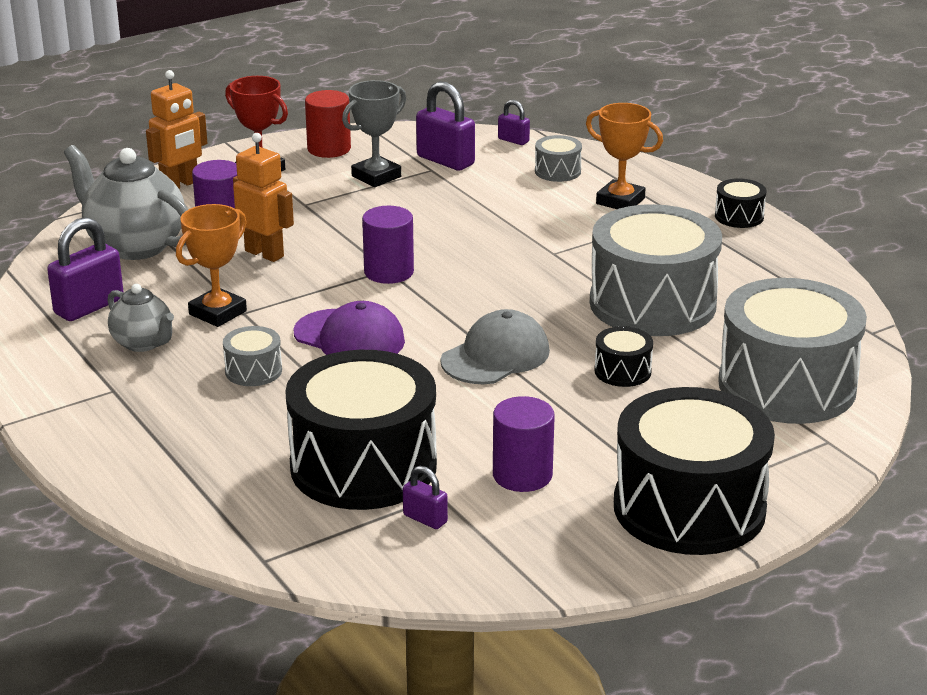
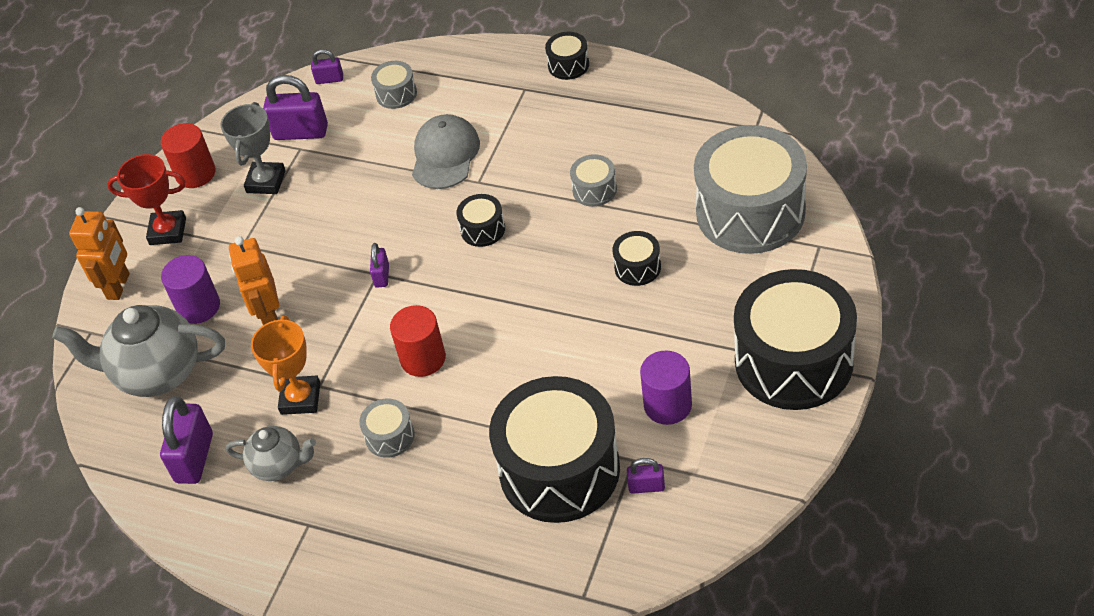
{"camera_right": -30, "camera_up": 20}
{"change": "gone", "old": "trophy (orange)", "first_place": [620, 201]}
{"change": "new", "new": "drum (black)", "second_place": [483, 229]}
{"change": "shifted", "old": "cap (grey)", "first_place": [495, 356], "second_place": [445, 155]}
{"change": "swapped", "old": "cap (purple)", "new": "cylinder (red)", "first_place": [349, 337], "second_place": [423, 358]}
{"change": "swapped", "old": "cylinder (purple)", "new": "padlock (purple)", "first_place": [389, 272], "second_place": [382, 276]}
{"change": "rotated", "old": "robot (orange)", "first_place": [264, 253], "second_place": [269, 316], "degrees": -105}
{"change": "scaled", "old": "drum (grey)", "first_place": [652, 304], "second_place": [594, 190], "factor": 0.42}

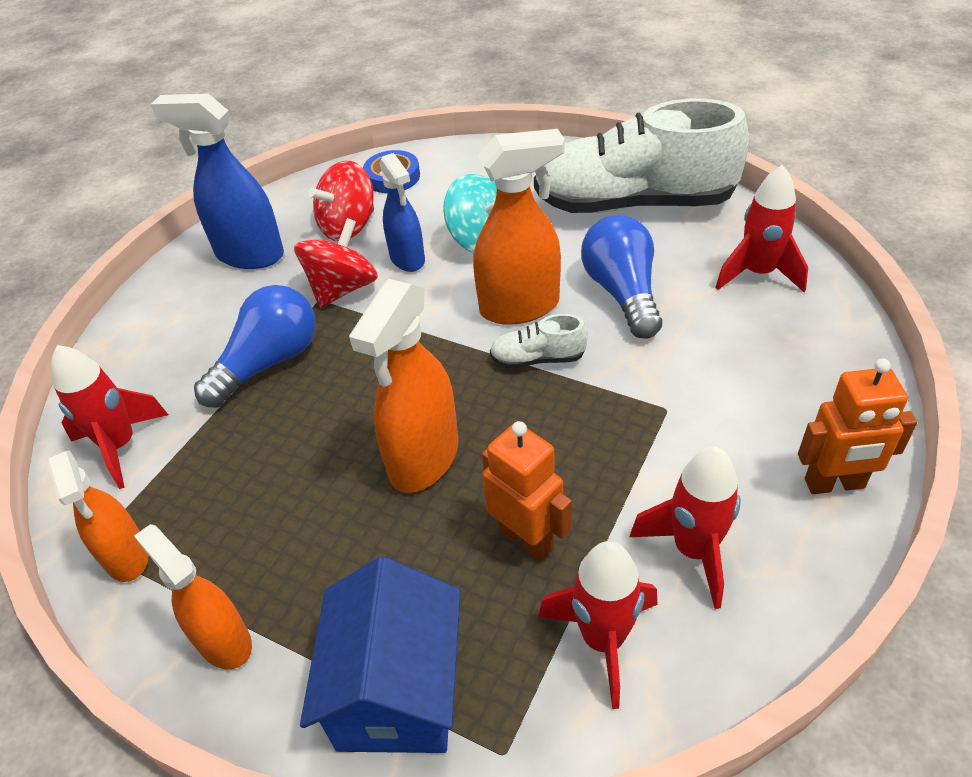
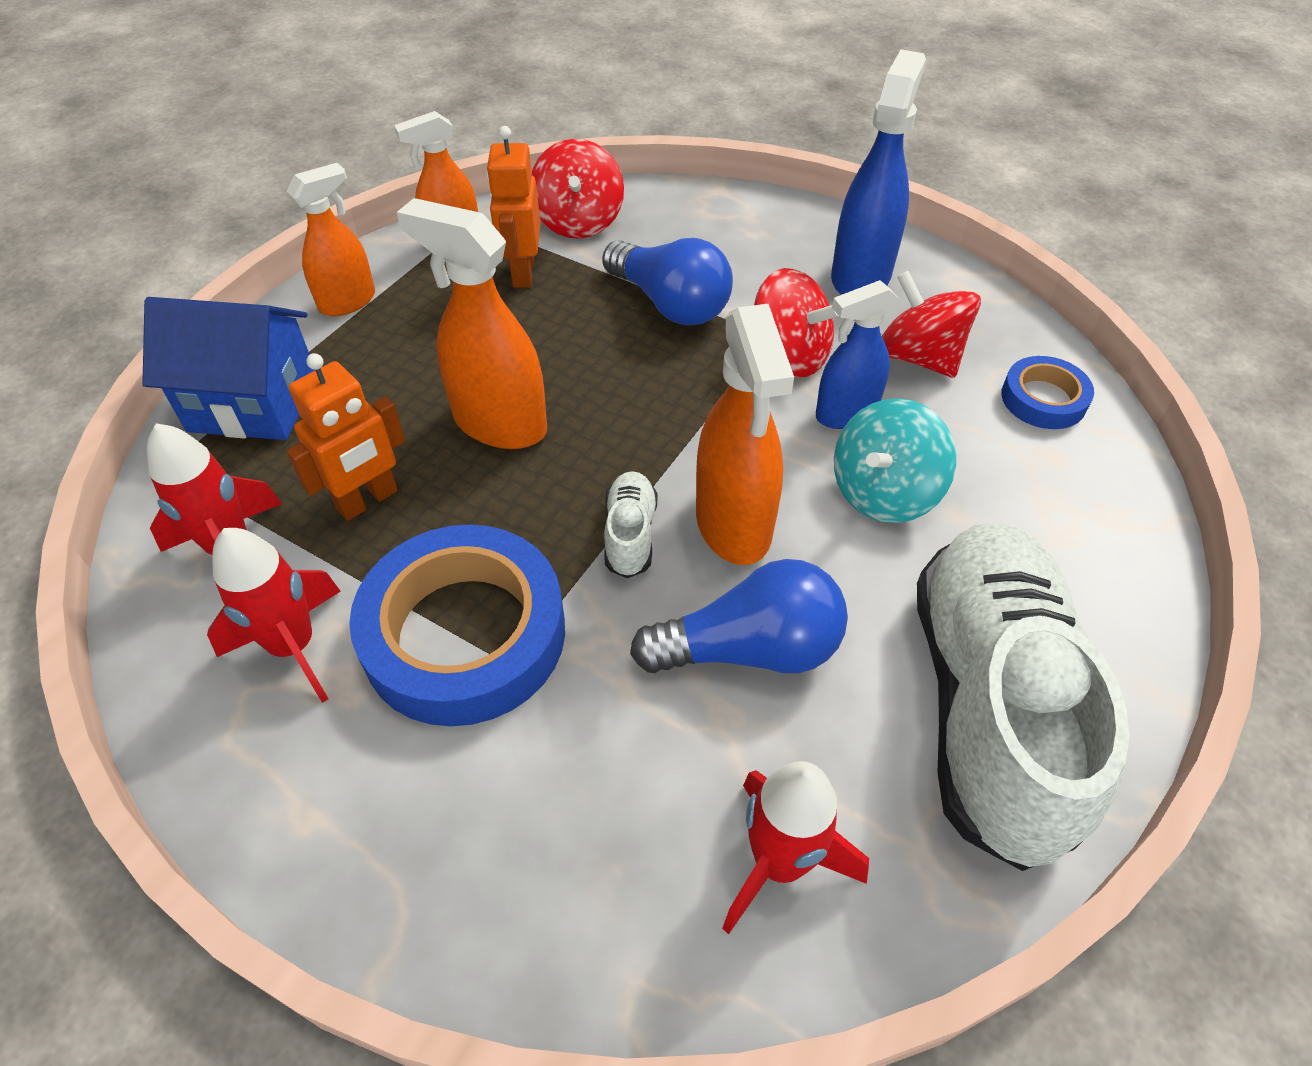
{"camera_right": 90, "camera_up": 5}
{"change": "new", "new": "tape (blue)", "second_place": [464, 634]}
{"change": "shifted", "old": "robot (orange)", "first_place": [834, 484], "second_place": [522, 273]}
{"change": "swapped", "old": "rocket (red)", "new": "spinning top (red)", "first_place": [120, 446], "second_place": [579, 221]}

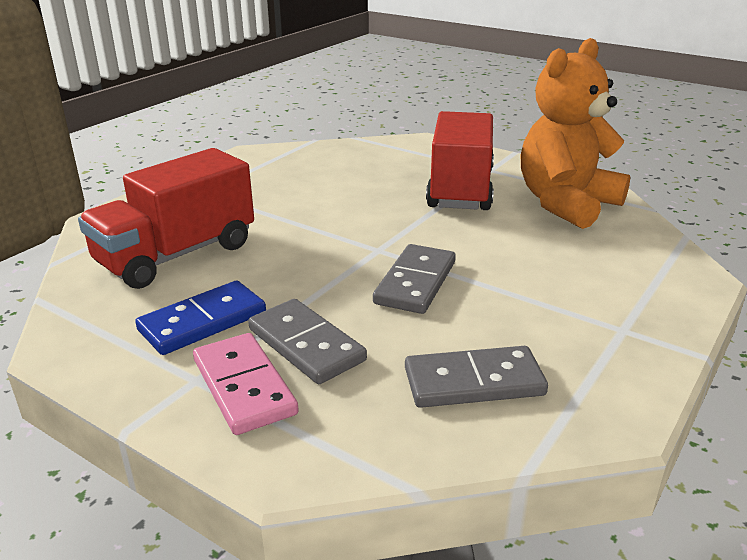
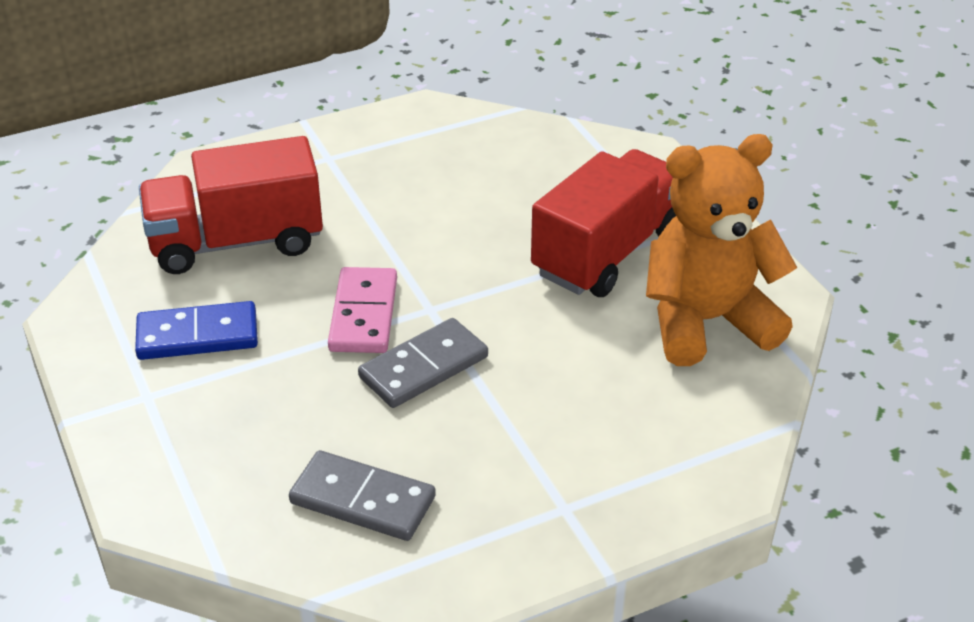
{"camera_right": 30, "camera_up": 10}
{"change": "gone", "old": "domino (grey)", "first_place": [306, 345]}
{"change": "shifted", "old": "domino (pink)", "first_place": [244, 386], "second_place": [364, 314]}

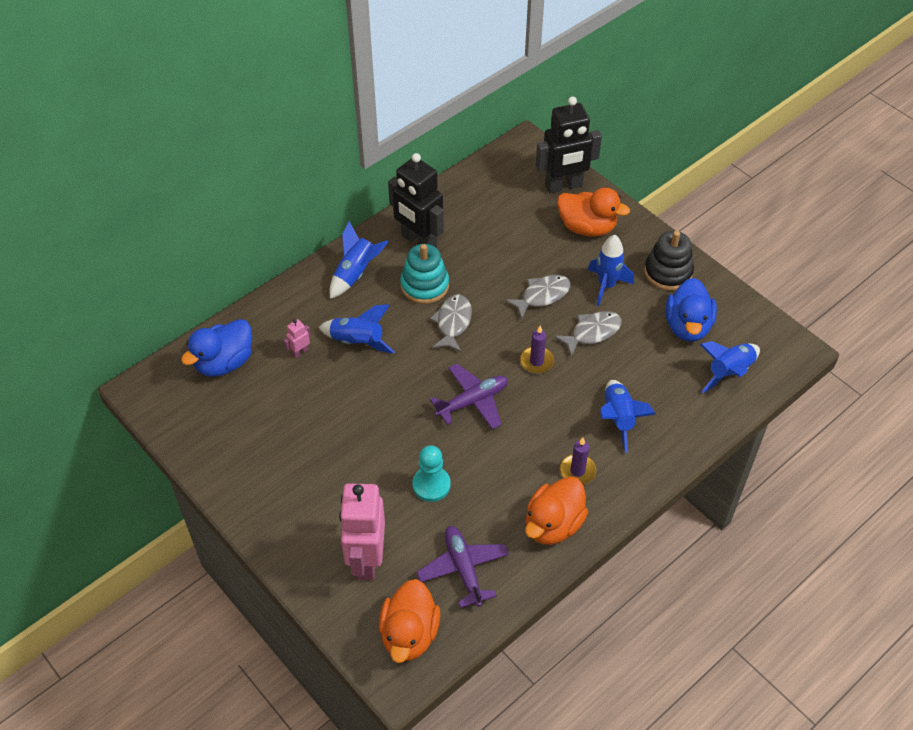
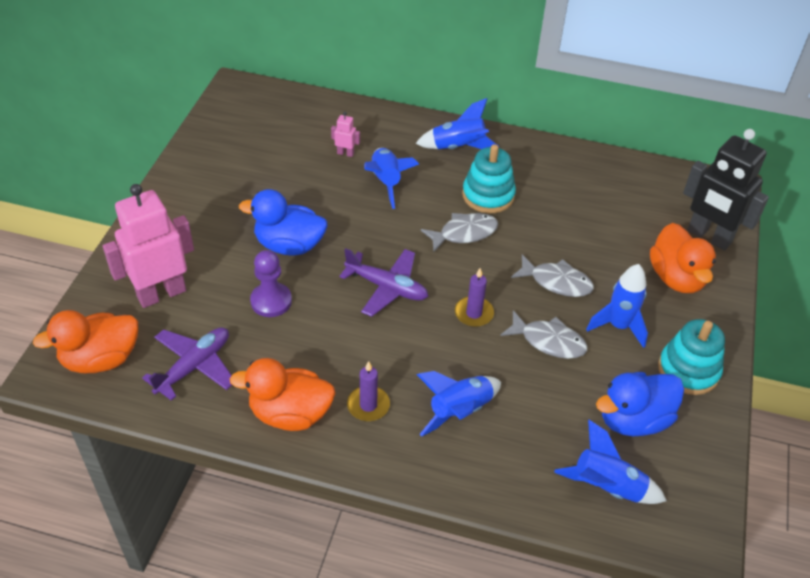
{"camera_right": 55, "camera_up": -5}
{"change": "gone", "old": "robot (black)", "first_place": [418, 241]}
{"change": "shifted", "old": "duck (blue)", "first_place": [224, 362], "second_place": [289, 245]}
{"change": "repainted", "old": "pawn (turquoise)", "new": "pawn (purple)", "first_place": [431, 485], "second_place": [271, 301]}
{"change": "repainted", "old": "stacking toy (black)", "new": "stacking toy (turquoise)", "first_place": [668, 272], "second_place": [688, 370]}

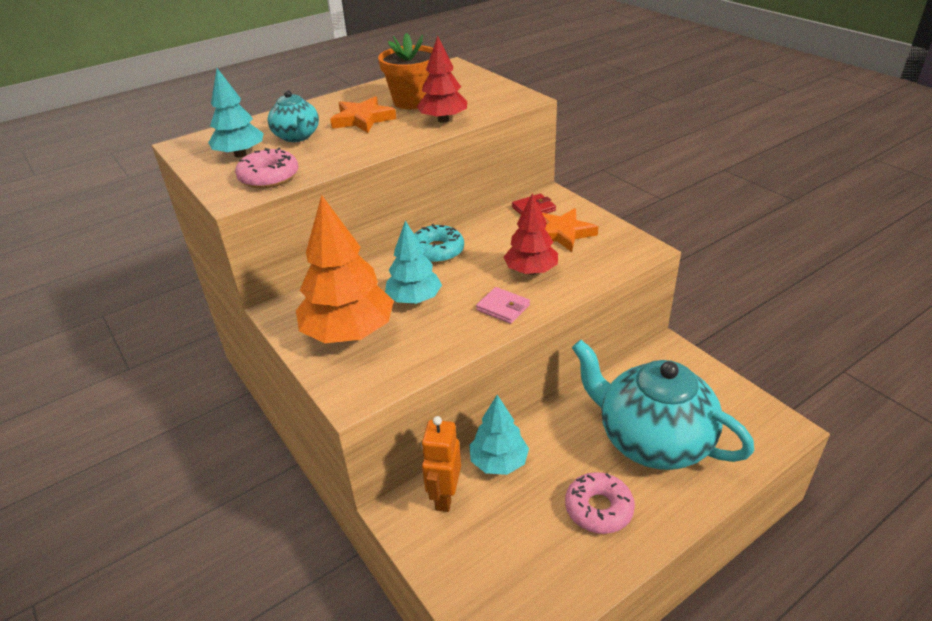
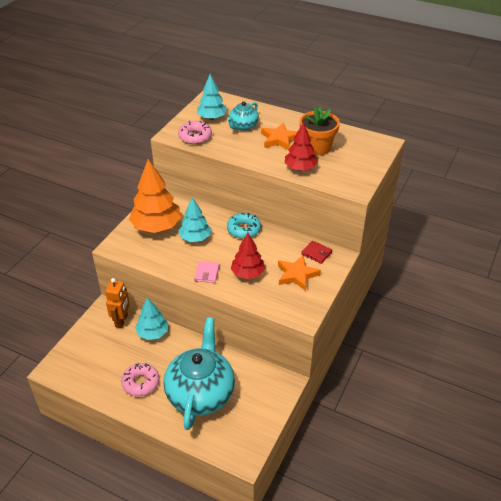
{"camera_right": 60, "camera_up": 5}
{"change": "rotated", "old": "robot (orange)", "first_place": [444, 497], "second_place": [121, 321], "degrees": 120}

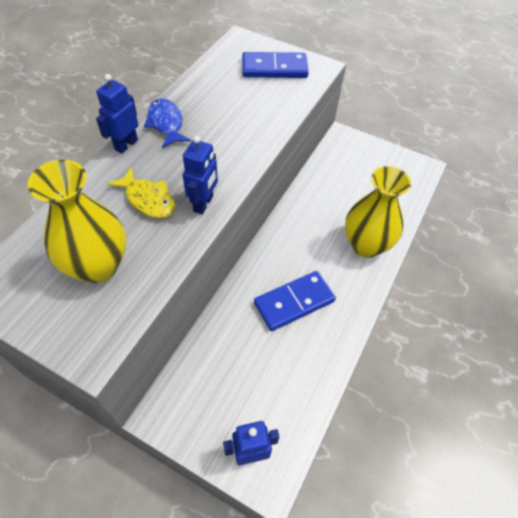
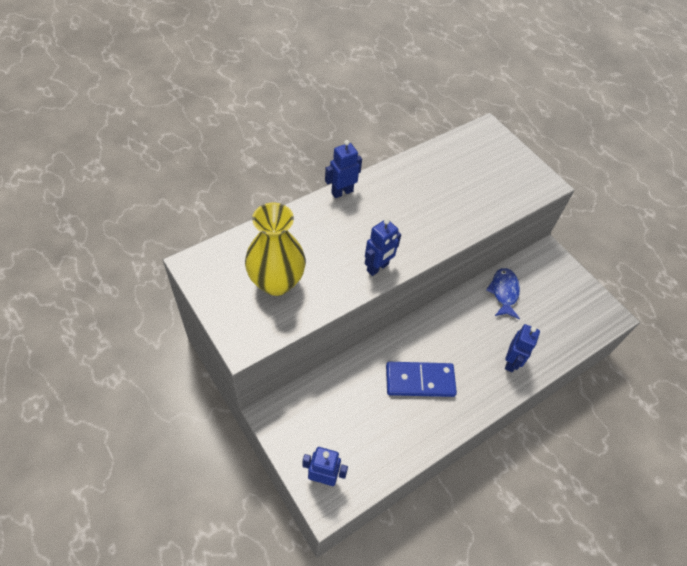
{"camera_right": 25, "camera_up": 0}
{"change": "gone", "old": "fish (yellow)", "first_place": [148, 199]}
{"change": "gone", "old": "domino (blue)", "first_place": [274, 68]}
{"change": "shifted", "old": "fish (blue)", "first_place": [166, 123], "second_place": [504, 292]}
{"change": "swapped", "old": "vase (yellow)", "new": "robot (blue)", "first_place": [366, 245], "second_place": [511, 362]}

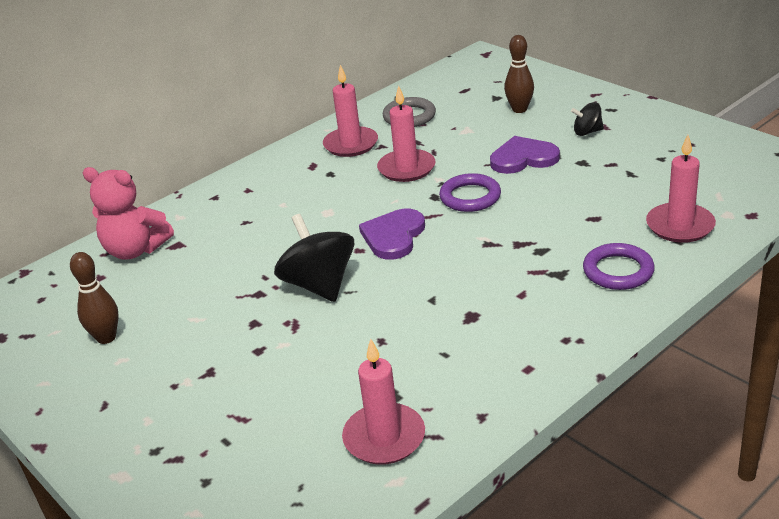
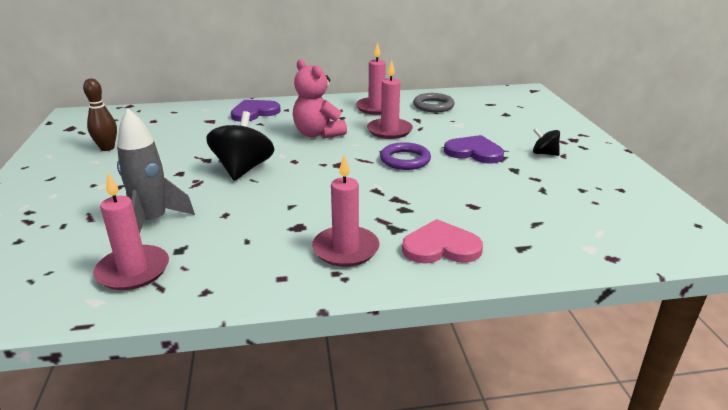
{"camera_right": 30, "camera_up": -5}
{"change": "gone", "old": "bowling pin (brown)", "first_place": [519, 109]}
{"change": "new", "new": "rocket (grey)", "second_place": [153, 222]}
{"change": "shifted", "old": "teddy bear (pink)", "first_place": [135, 250], "second_place": [318, 134]}
{"change": "shifted", "old": "heart (purple)", "first_place": [393, 236], "second_place": [254, 112]}
{"change": "shifted", "old": "candle (pink)", "first_place": [680, 226], "second_place": [346, 249]}
{"change": "swapped", "old": "ring (purple)", "new": "heart (pink)", "first_place": [618, 271], "second_place": [441, 247]}

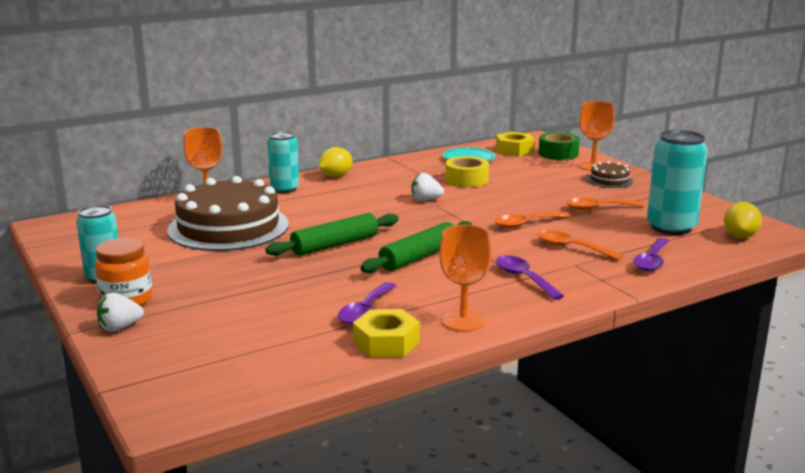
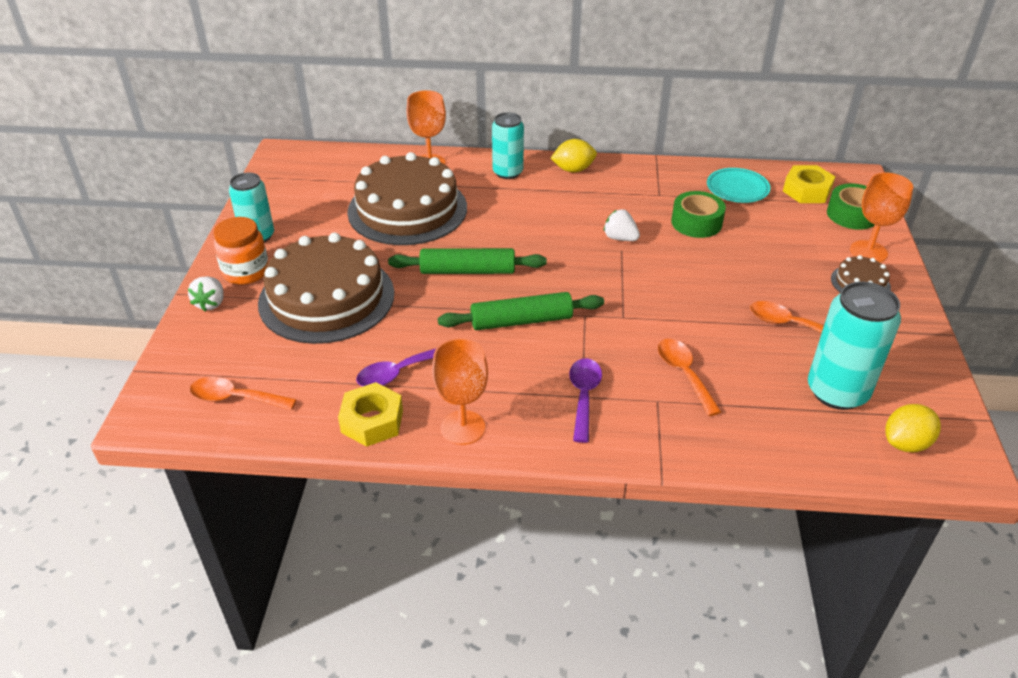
{"camera_right": 35, "camera_up": 20}
{"change": "gone", "old": "spoon (purple)", "first_place": [651, 261]}
{"change": "new", "new": "cake (brown)", "second_place": [326, 298]}
{"change": "shifted", "old": "spoon (orange)", "first_place": [526, 224], "second_place": [235, 398]}
{"change": "repainted", "old": "tape (yellow)", "new": "tape (green)", "first_place": [466, 180], "second_place": [696, 222]}
{"change": "rotated", "old": "strawberry (white)", "first_place": [120, 327], "second_place": [211, 303], "degrees": -90}

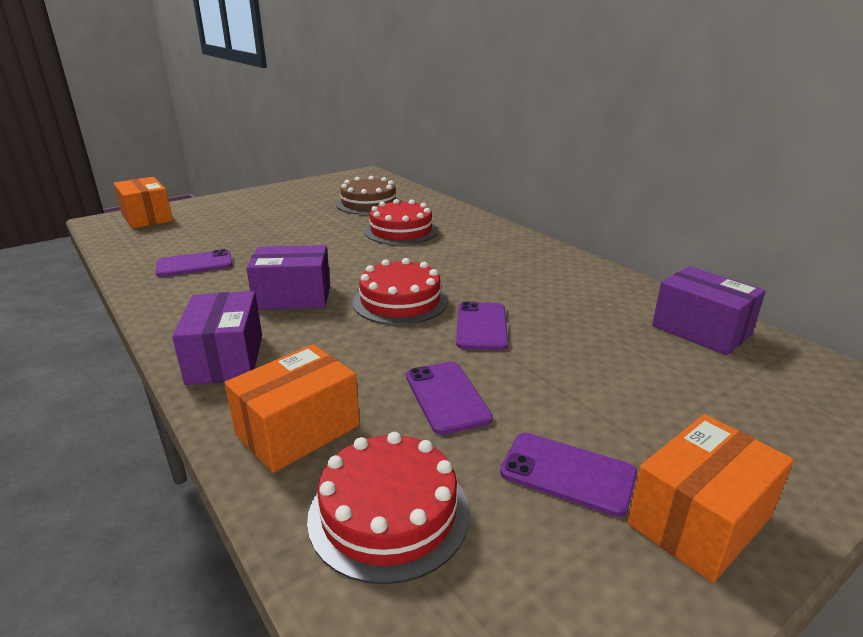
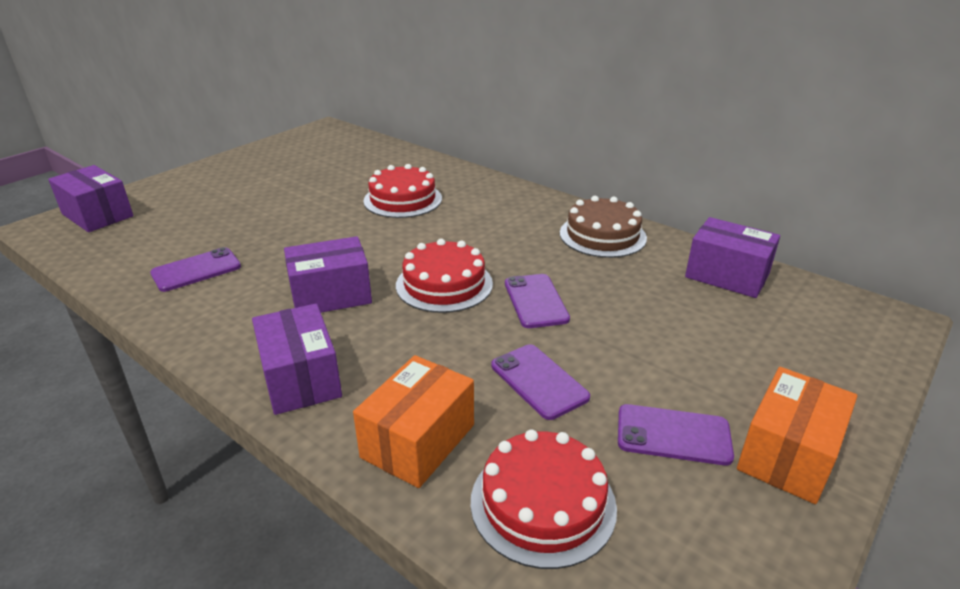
{"camera_right": -15, "camera_up": 5}
{"change": "shifted", "old": "cake (brown)", "first_place": [368, 203], "second_place": [602, 235]}
{"change": "repainted", "old": "box (orange)", "new": "box (purple)", "first_place": [147, 218], "second_place": [97, 215]}

